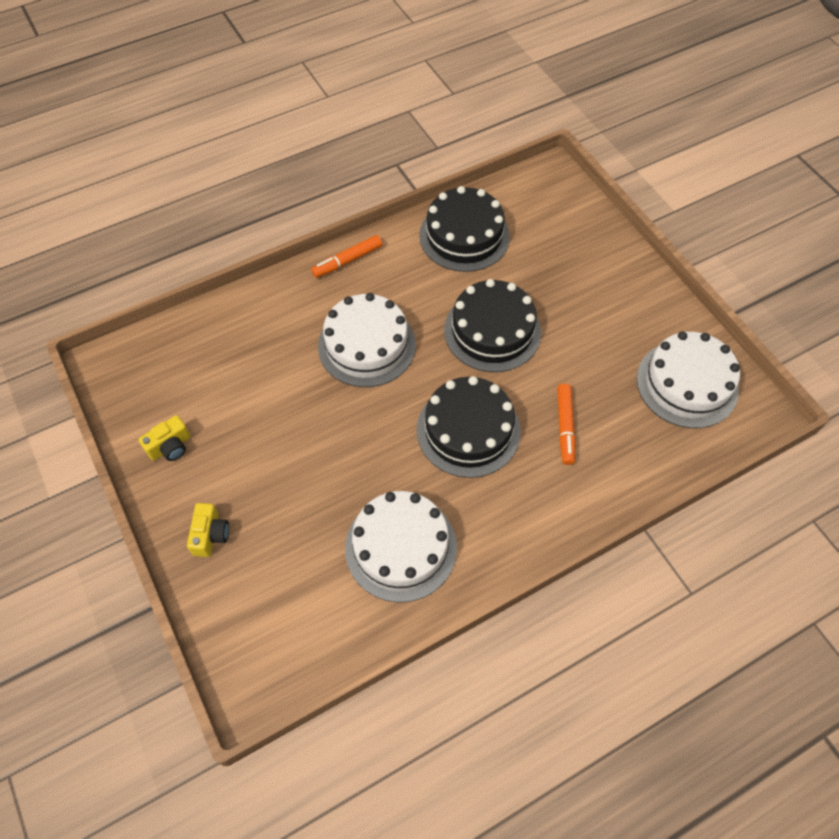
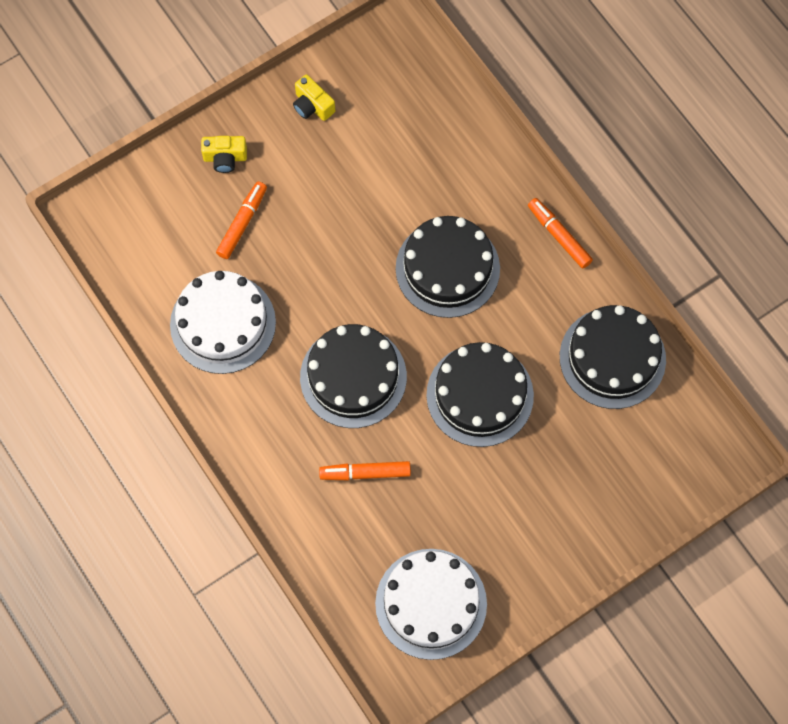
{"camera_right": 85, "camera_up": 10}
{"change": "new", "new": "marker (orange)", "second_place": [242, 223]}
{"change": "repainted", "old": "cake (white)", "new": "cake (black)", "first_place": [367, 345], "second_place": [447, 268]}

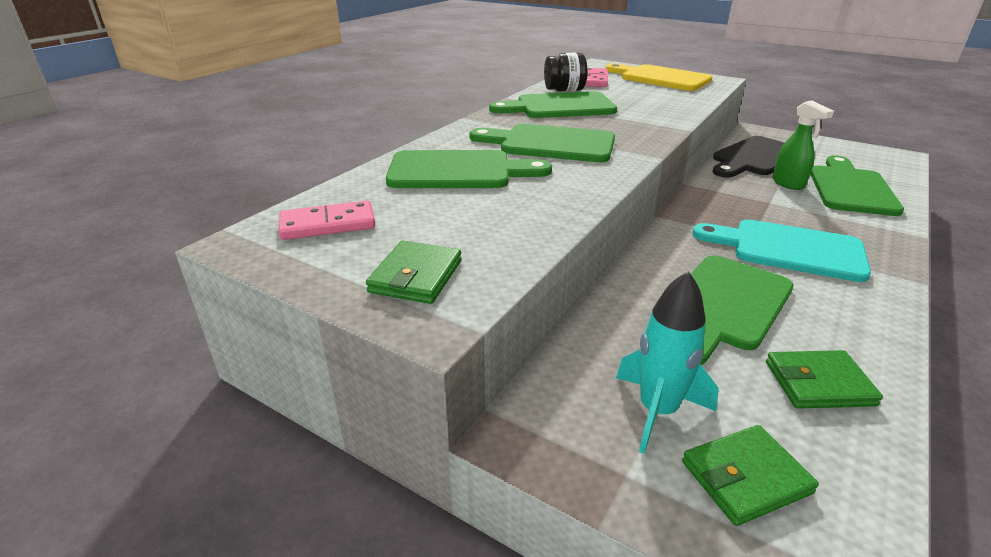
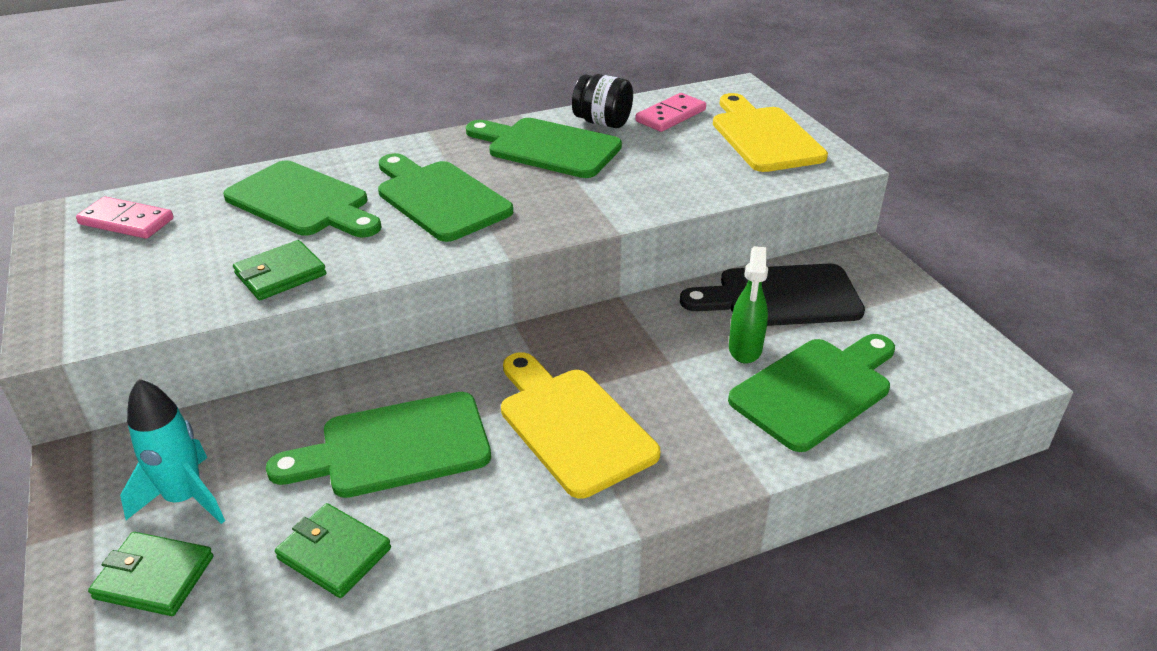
{"camera_right": 35, "camera_up": 5}
{"change": "shifted", "old": "wallet (green)", "first_place": [416, 276], "second_place": [280, 274]}
{"change": "repainted", "old": "cutting board (turquoise)", "new": "cutting board (yellow)", "first_place": [788, 249], "second_place": [572, 425]}

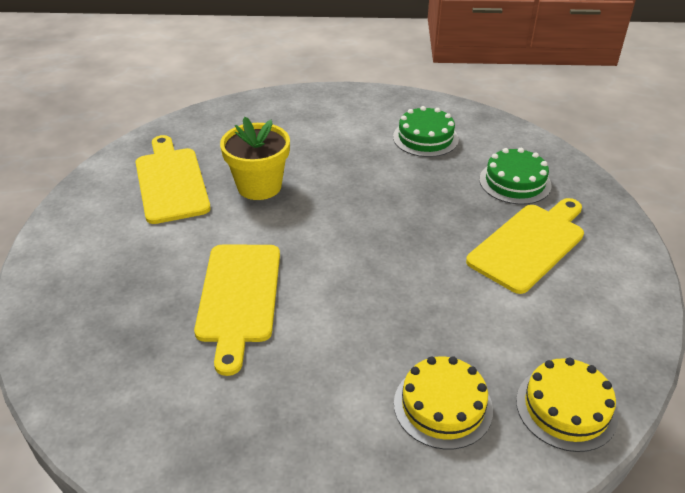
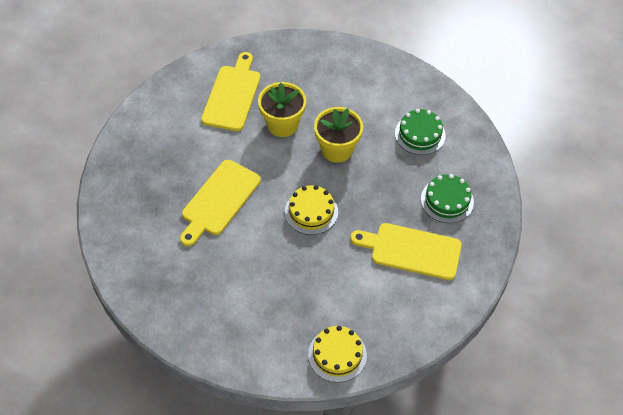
{"camera_right": 30, "camera_up": 15}
{"change": "new", "new": "flower pot (yellow)", "second_place": [337, 149]}
{"change": "shifted", "old": "cake (yellow)", "first_place": [443, 406], "second_place": [311, 212]}
{"change": "rotated", "old": "cutting board (yellow)", "first_place": [529, 244], "second_place": [411, 251], "degrees": -150}

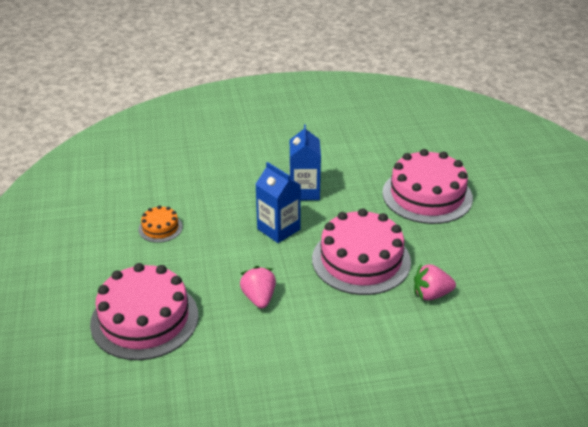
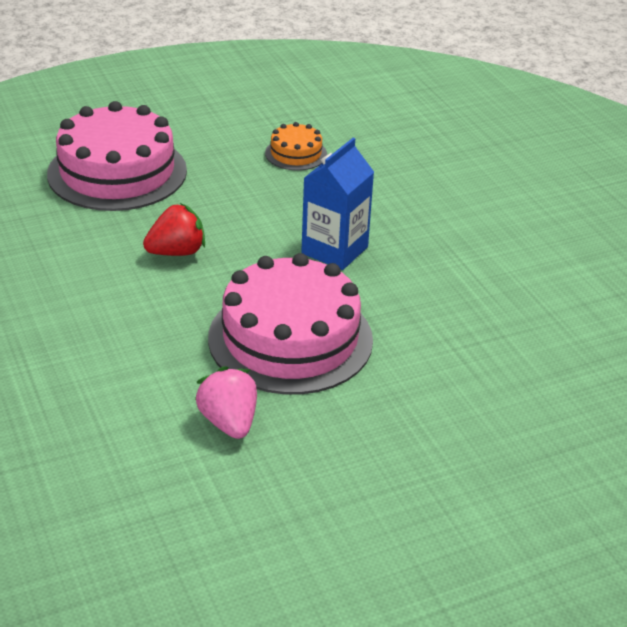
{"camera_right": 75, "camera_up": 0}
{"change": "gone", "old": "carton (blue)", "first_place": [304, 191]}
{"change": "gone", "old": "cake (pink)", "first_place": [427, 195]}
{"change": "repainted", "old": "strawberry (pink)", "new": "strawberry (red)", "first_place": [259, 298], "second_place": [177, 252]}

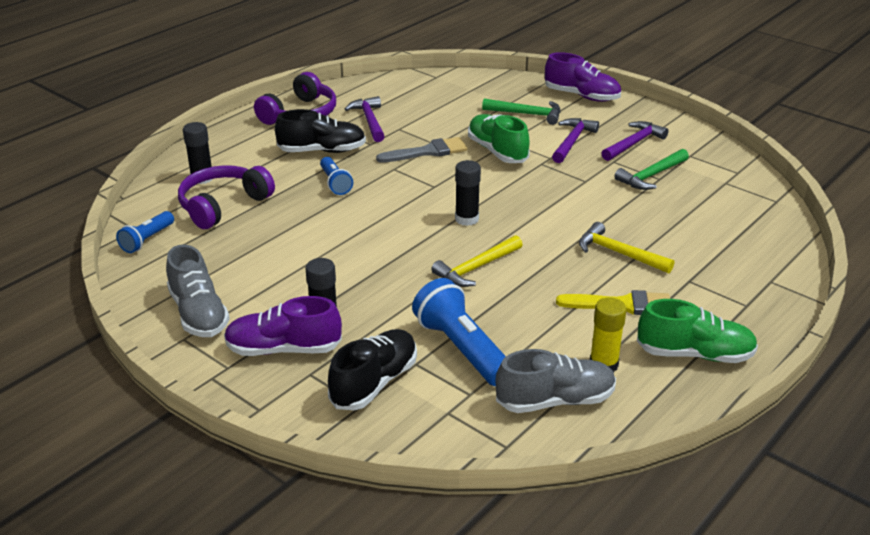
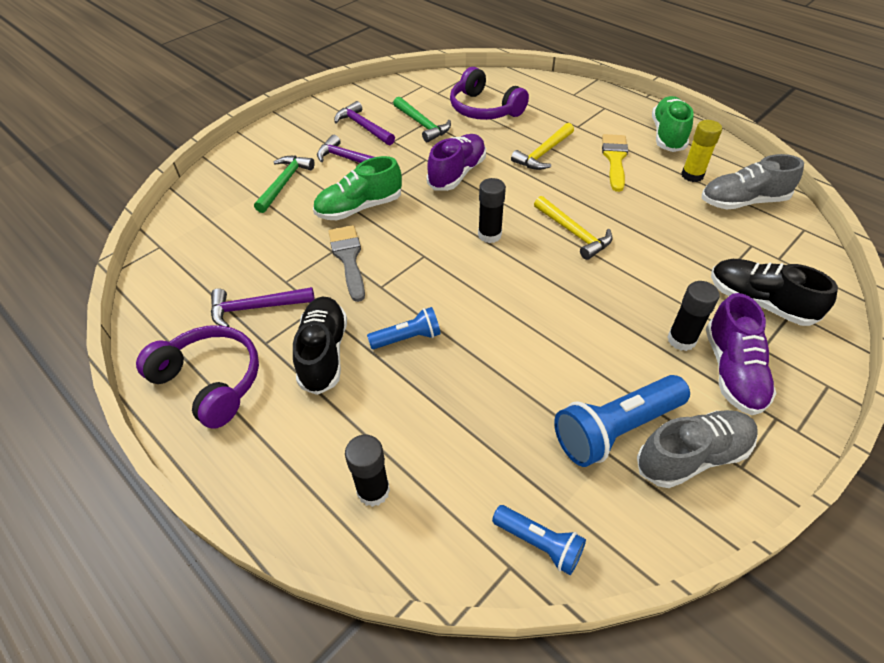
{"camera_right": -85, "camera_up": 15}
{"change": "shifted", "old": "headphones (purple)", "first_place": [223, 205], "second_place": [484, 109]}
{"change": "shifted", "old": "flashlight (blue)", "first_place": [462, 349], "second_place": [616, 429]}
{"change": "shifted", "old": "shoe (purple)", "first_place": [582, 96], "second_place": [457, 173]}
{"change": "rotated", "old": "shoe (grey)", "first_place": [555, 401], "second_place": [743, 201], "degrees": -90}

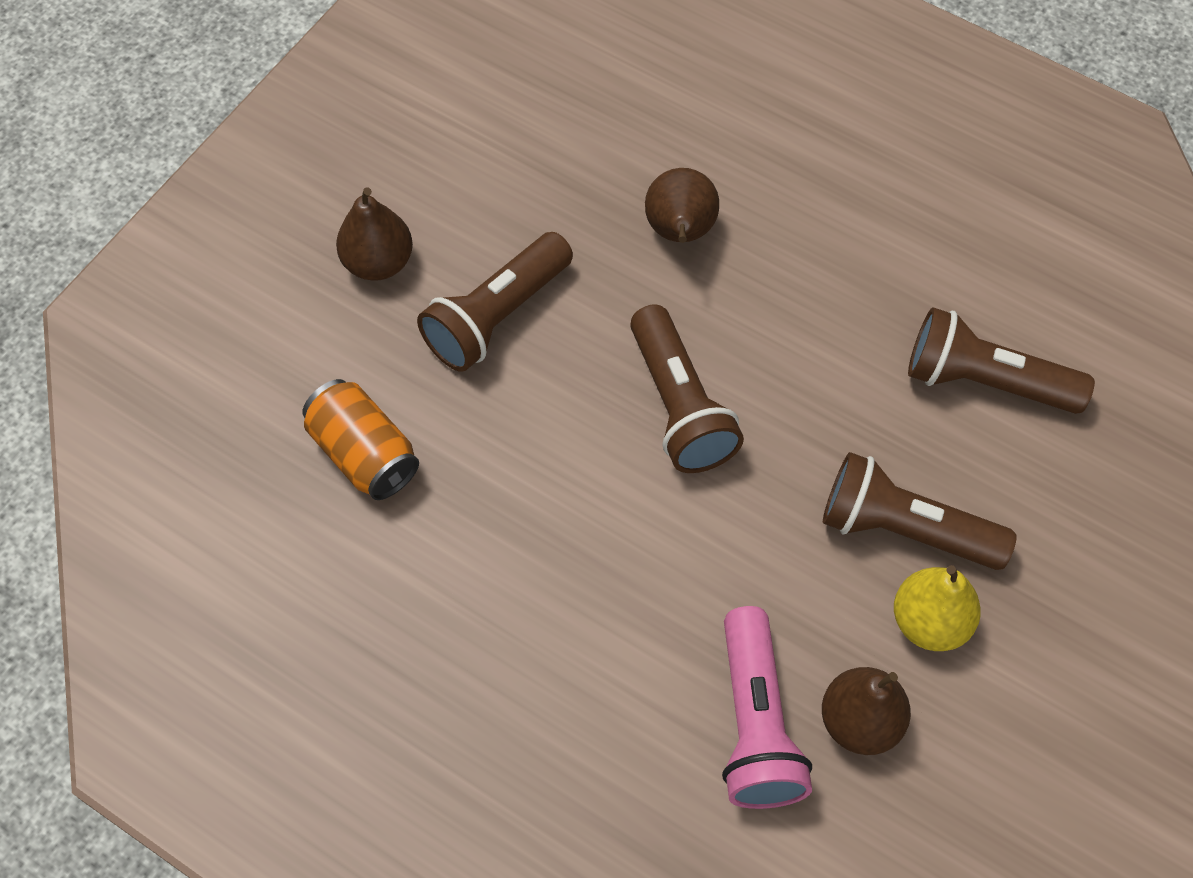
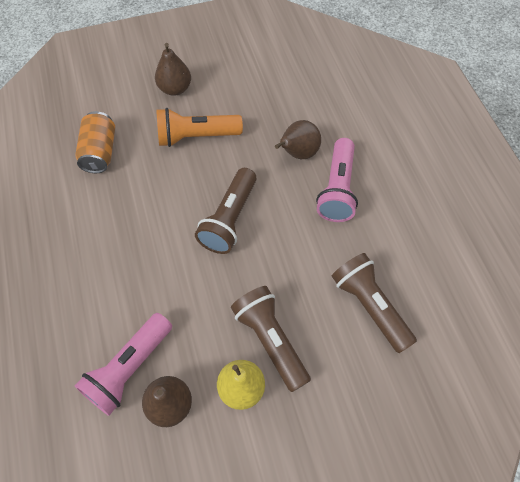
{"camera_right": 40, "camera_up": 0}
{"change": "new", "new": "flashlight (pink)", "second_place": [337, 189]}
{"change": "repainted", "old": "flashlight (brown)", "new": "flashlight (orange)", "first_place": [496, 316], "second_place": [196, 136]}

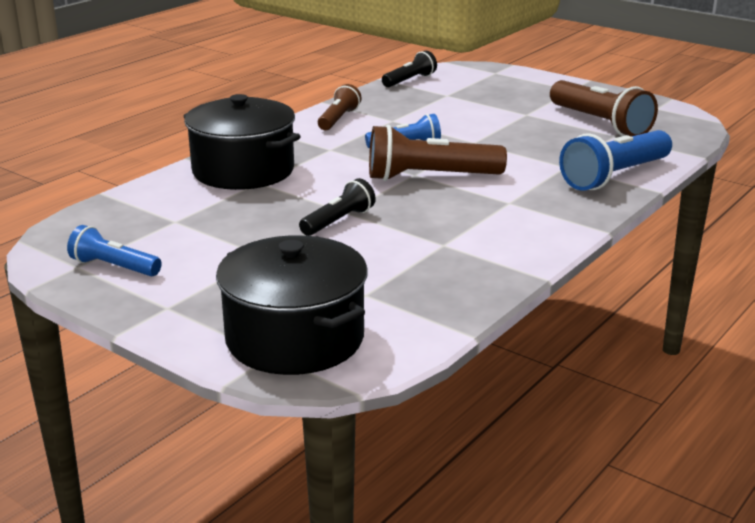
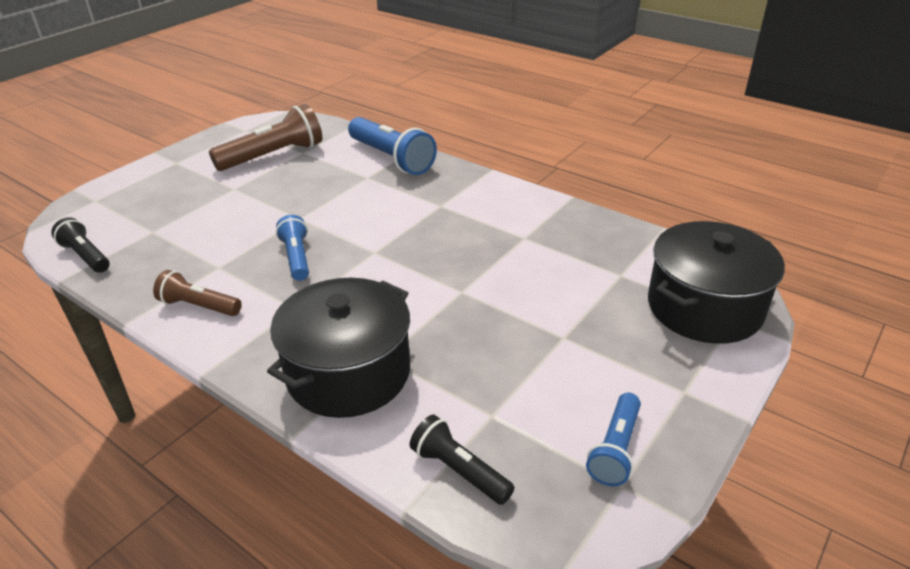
{"camera_right": -90, "camera_up": 10}
{"change": "gone", "old": "flashlight (brown)", "first_place": [430, 177]}
{"change": "shifted", "old": "flashlight (black)", "first_place": [338, 221], "second_place": [459, 471]}

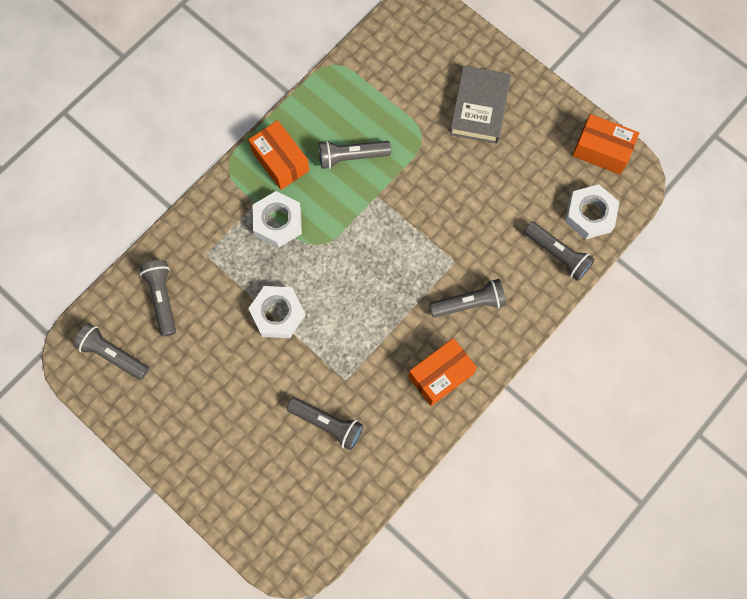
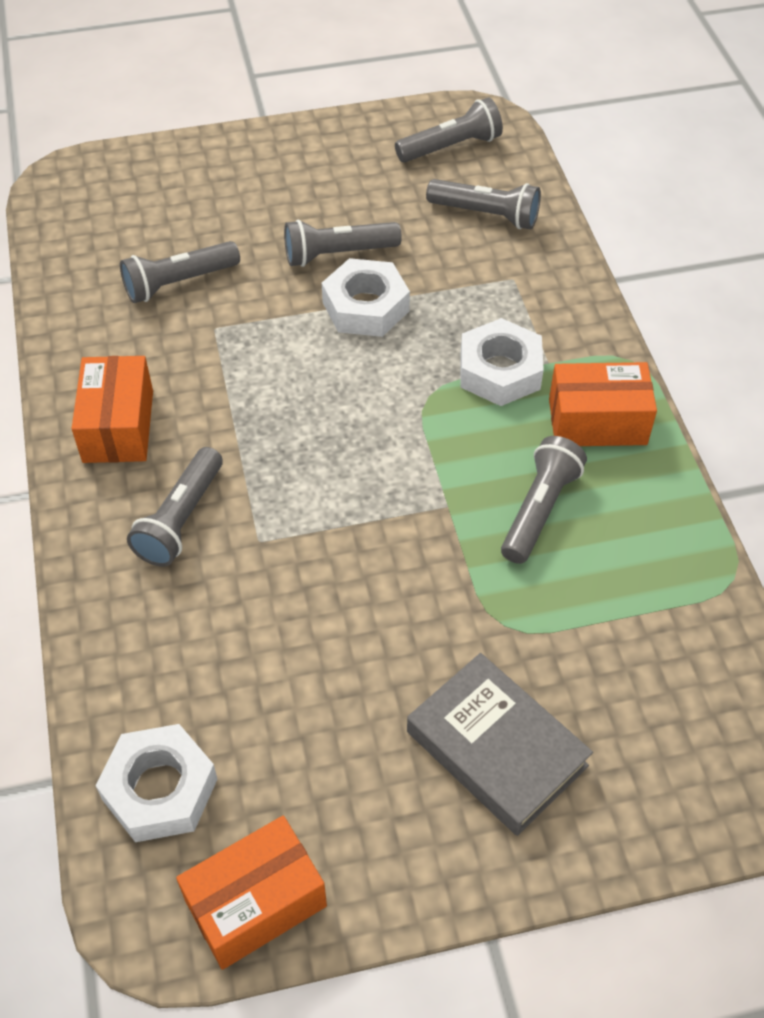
{"camera_right": 125, "camera_up": -20}
{"change": "shifted", "old": "flashlight (grey)", "first_place": [557, 254], "second_place": [338, 254]}

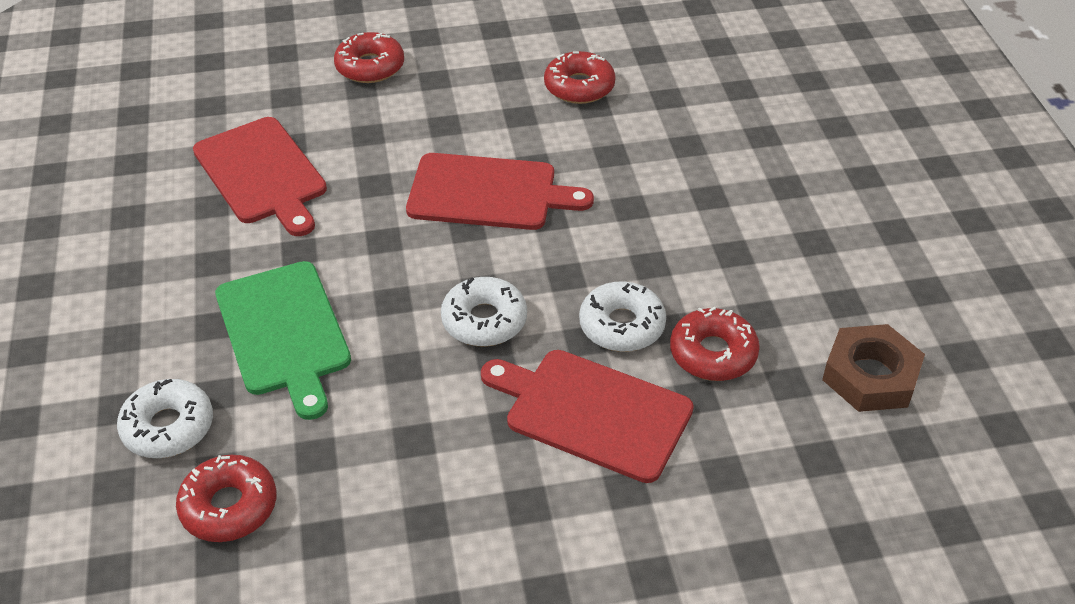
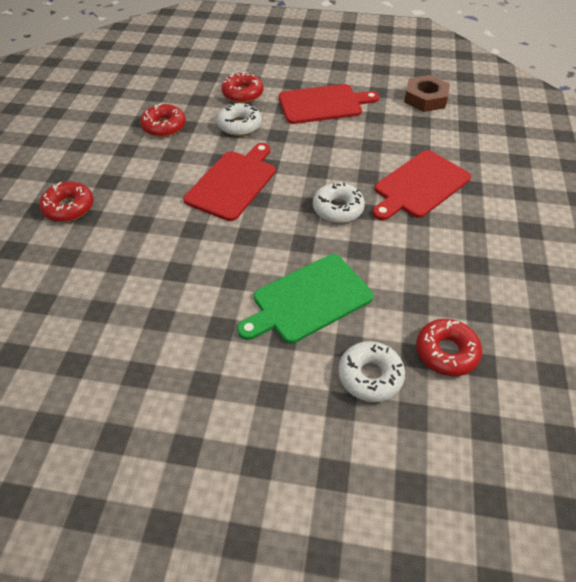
{"camera_right": -70, "camera_up": 5}
{"change": "shifted", "old": "cutting board (red)", "first_place": [262, 174], "second_place": [323, 104]}
{"change": "shifted", "old": "donut (white)", "first_place": [622, 325], "second_place": [239, 125]}
{"change": "shifted", "old": "donut (red)", "first_place": [713, 353], "second_place": [242, 94]}
{"change": "rotated", "old": "cutting board (green)", "first_place": [284, 333], "second_place": [308, 299], "degrees": 150}

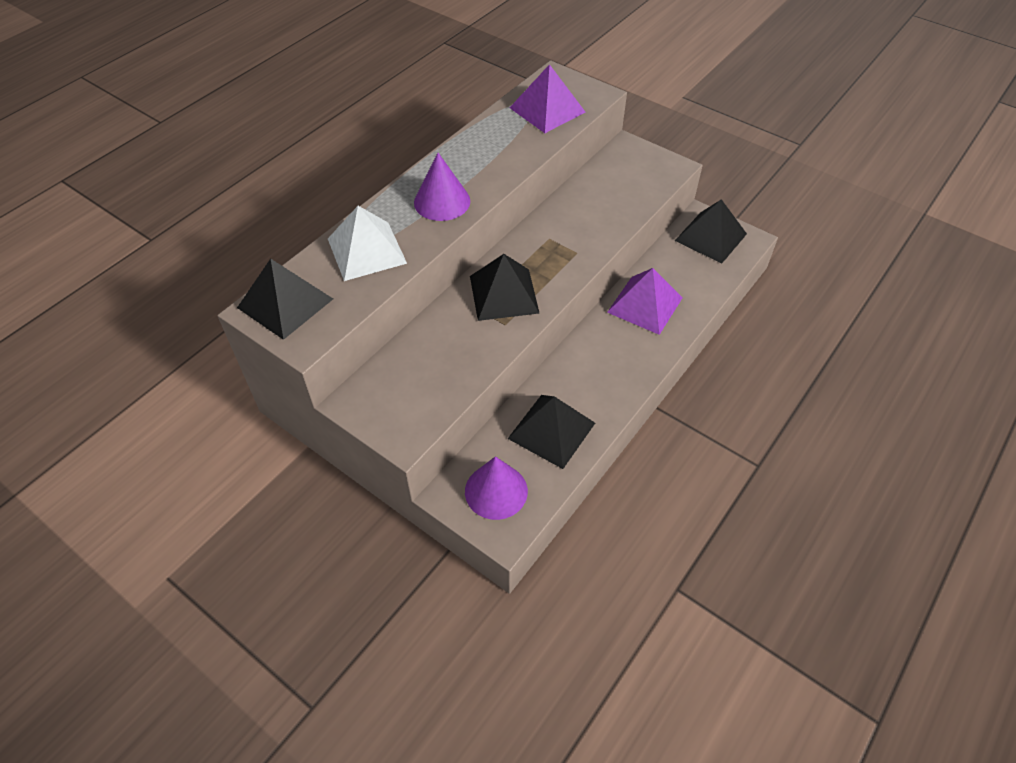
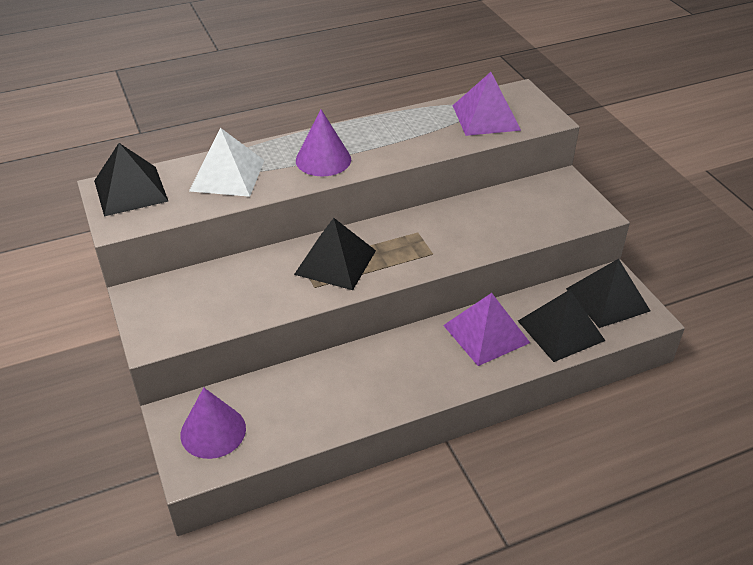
{"camera_right": 30, "camera_up": -10}
{"change": "shifted", "old": "pyramid (black)", "first_place": [551, 430], "second_place": [560, 330]}

